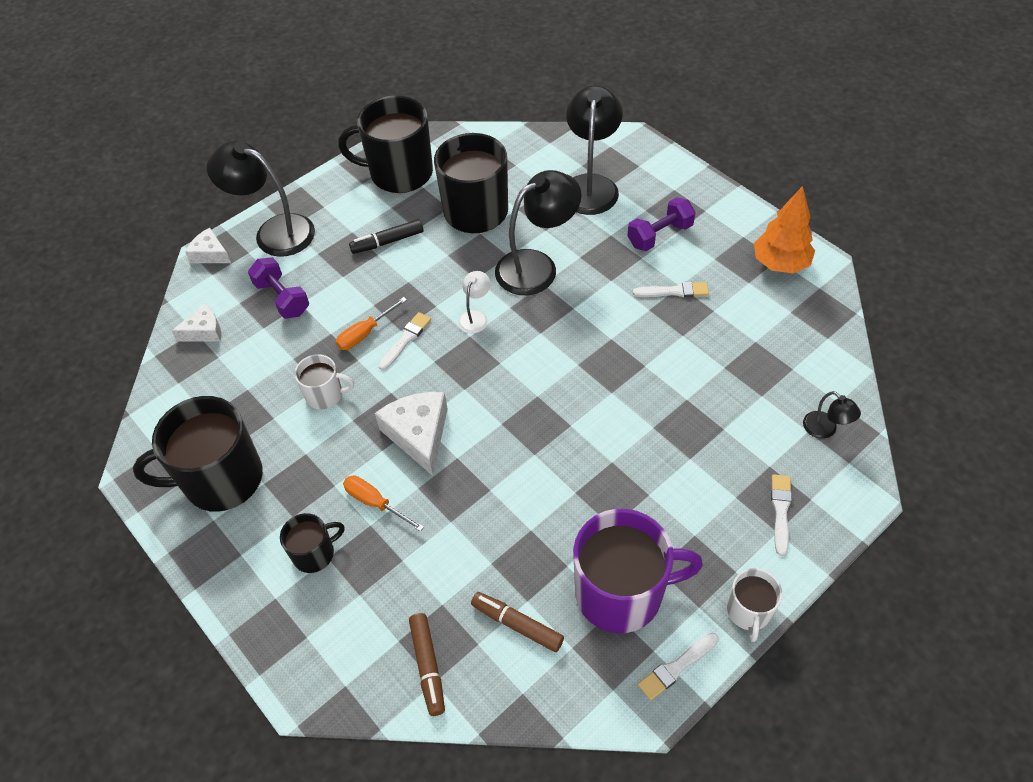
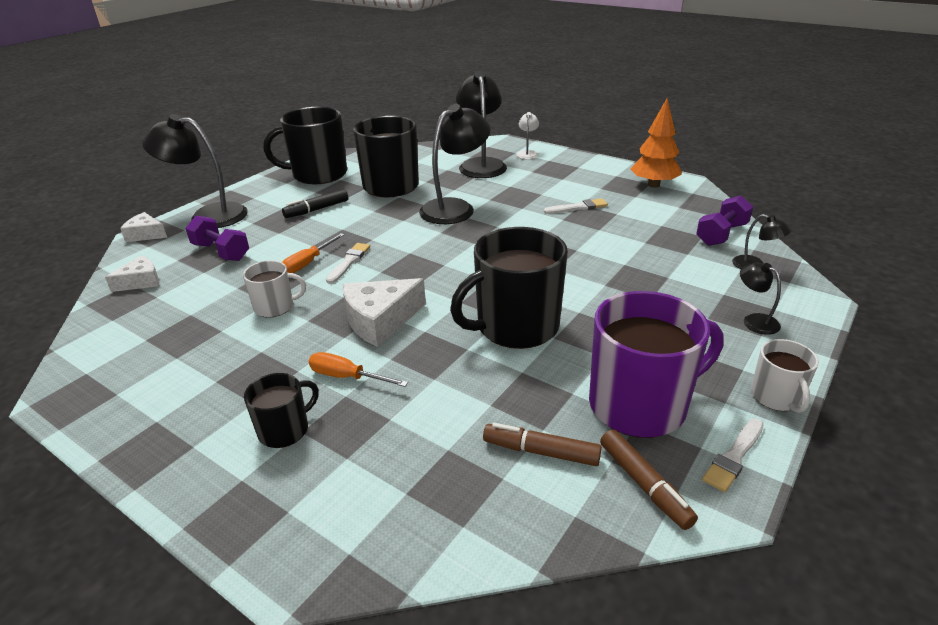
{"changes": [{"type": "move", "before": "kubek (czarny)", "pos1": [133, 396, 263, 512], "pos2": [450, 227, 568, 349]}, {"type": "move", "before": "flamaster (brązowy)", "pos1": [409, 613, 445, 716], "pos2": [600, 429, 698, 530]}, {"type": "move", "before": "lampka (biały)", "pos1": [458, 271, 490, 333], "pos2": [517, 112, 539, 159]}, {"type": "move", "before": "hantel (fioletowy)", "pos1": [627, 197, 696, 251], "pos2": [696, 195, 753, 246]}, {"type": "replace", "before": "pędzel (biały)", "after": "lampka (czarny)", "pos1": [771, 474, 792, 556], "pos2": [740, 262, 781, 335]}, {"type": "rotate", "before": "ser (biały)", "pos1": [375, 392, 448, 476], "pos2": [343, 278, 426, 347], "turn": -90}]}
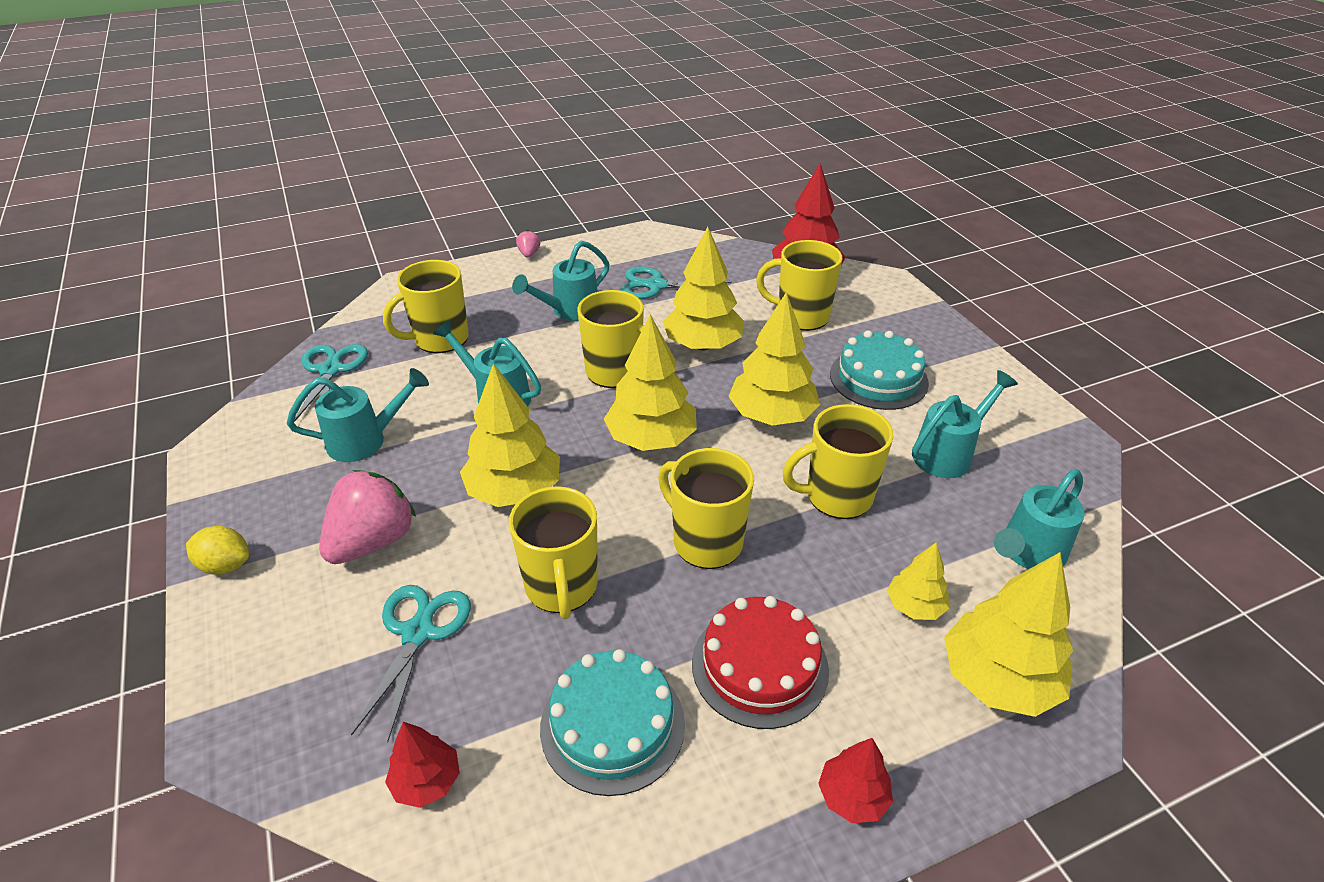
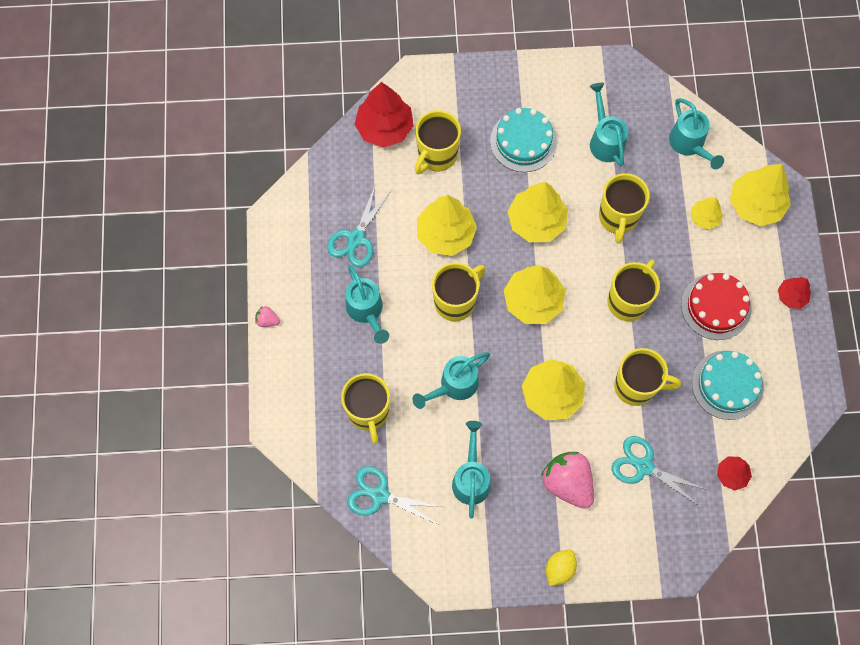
{"changes": [{"type": "rotate", "before": "kubek (żółty)", "pos1": [658, 448, 754, 569], "pos2": [608, 260, 660, 321], "turn": 150}]}
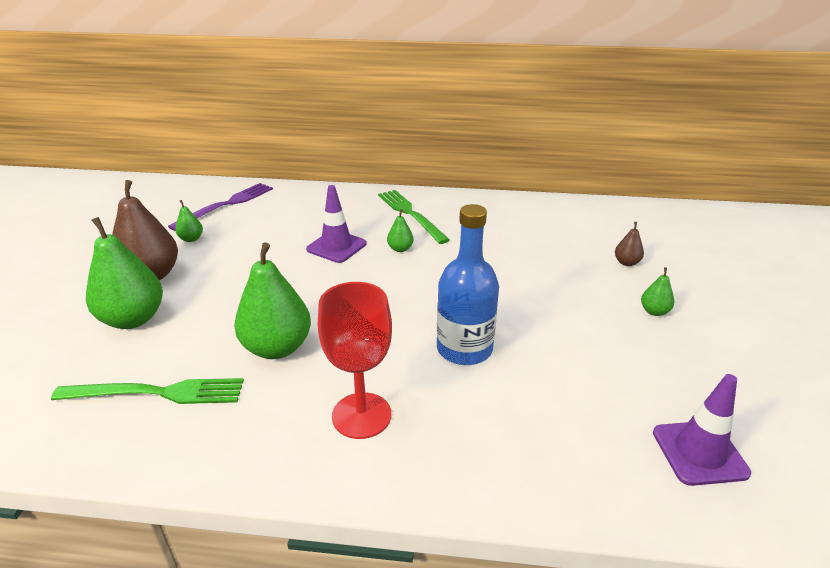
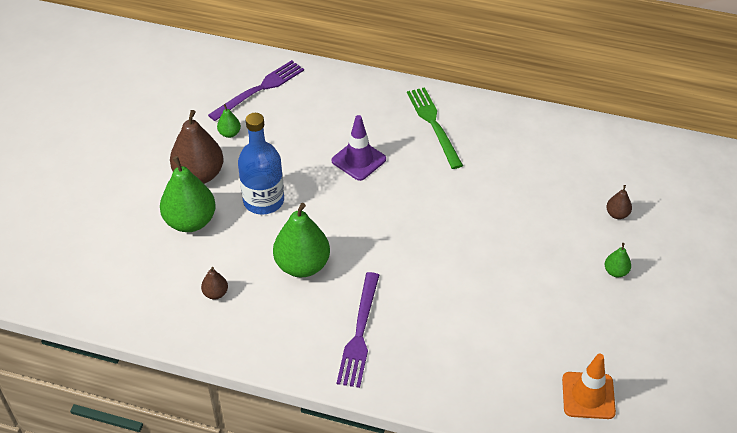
{"changes": [{"type": "delete", "before": "gruszka (zielony)", "pos1": [387, 209, 414, 252]}, {"type": "move", "before": "butelka (niebieski)", "pos1": [437, 204, 499, 365], "pos2": [238, 113, 284, 215]}, {"type": "replace", "before": "widelec (zielony)", "after": "gruszka (brązowy)", "pos1": [51, 378, 244, 404], "pos2": [201, 267, 228, 299]}, {"type": "replace", "before": "kielich (czerwony)", "after": "widelec (fioletowy)", "pos1": [318, 282, 392, 439], "pos2": [337, 272, 379, 388]}, {"type": "recolor", "before": "pachołek (fioletowy)", "after": "pachołek (pomarańczowy)", "pos1": [653, 374, 751, 486], "pos2": [562, 353, 616, 419]}]}
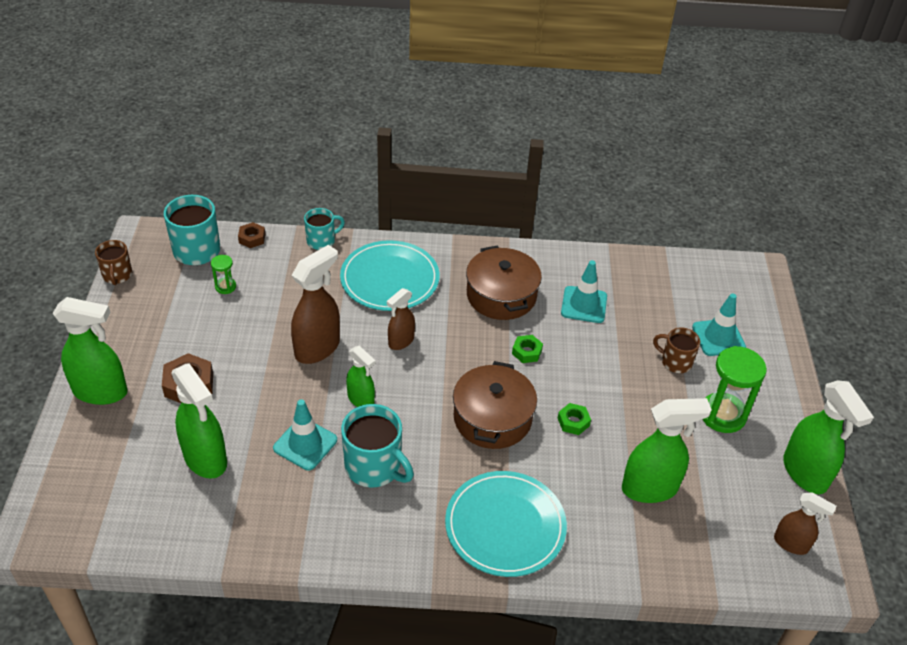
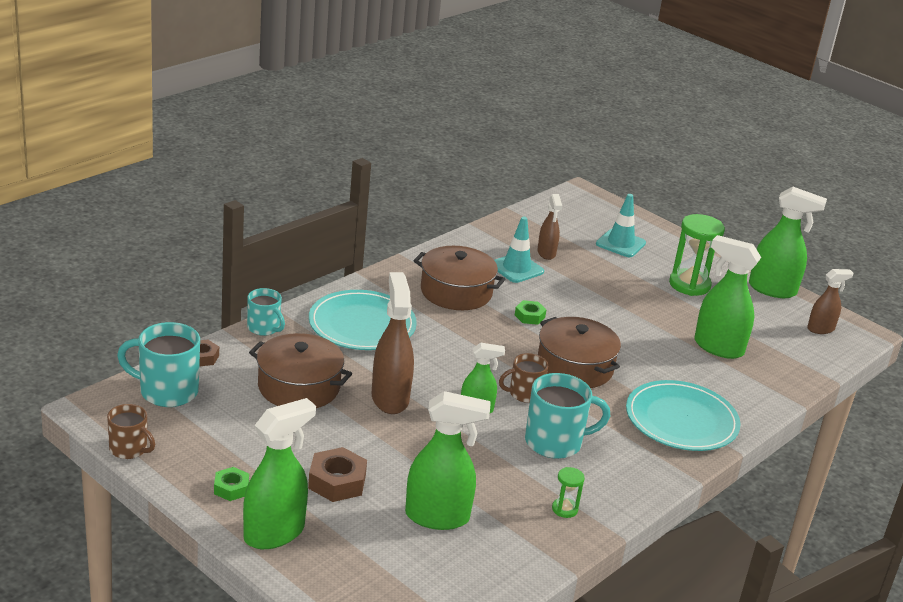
{"changes": [{"type": "delete", "before": "pachołek (turkusowy)", "pos1": [273, 399, 337, 470]}, {"type": "insert", "after": "garnek (brązowy)", "pos2": [249, 333, 352, 408]}, {"type": "move", "before": "klepsydra (zielony)", "pos1": [211, 255, 236, 294], "pos2": [552, 467, 585, 518]}, {"type": "move", "before": "spryskiwacz (brązowy)", "pos1": [387, 288, 415, 350], "pos2": [537, 194, 562, 260]}, {"type": "move", "before": "nakrętka (zielony)", "pos1": [558, 403, 591, 435], "pos2": [214, 467, 249, 501]}, {"type": "move", "before": "kubek (brązowy)", "pos1": [653, 328, 700, 373], "pos2": [499, 353, 548, 403]}, {"type": "rotate", "before": "kubek (turkusowy)", "pos1": [304, 208, 345, 250], "pos2": [247, 288, 285, 336], "turn": 120}, {"type": "rotate", "before": "spryskiwacz (zielony)", "pos1": [622, 398, 712, 503], "pos2": [694, 235, 761, 359], "turn": -90}]}
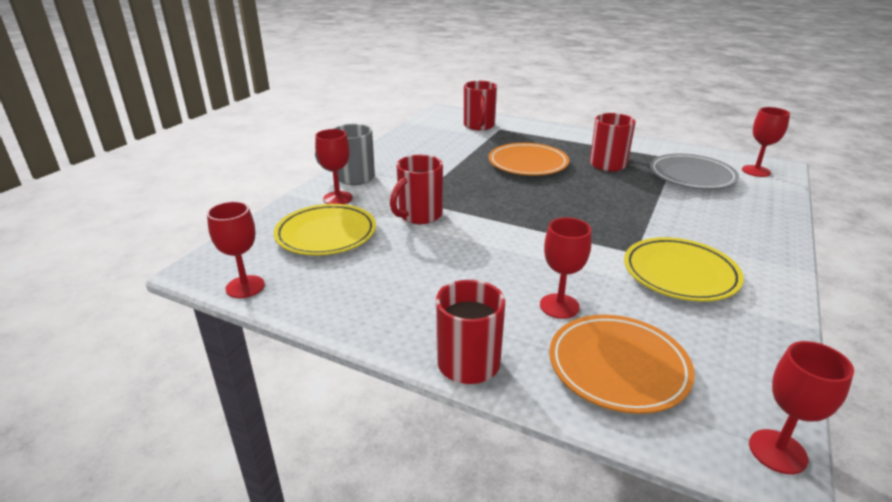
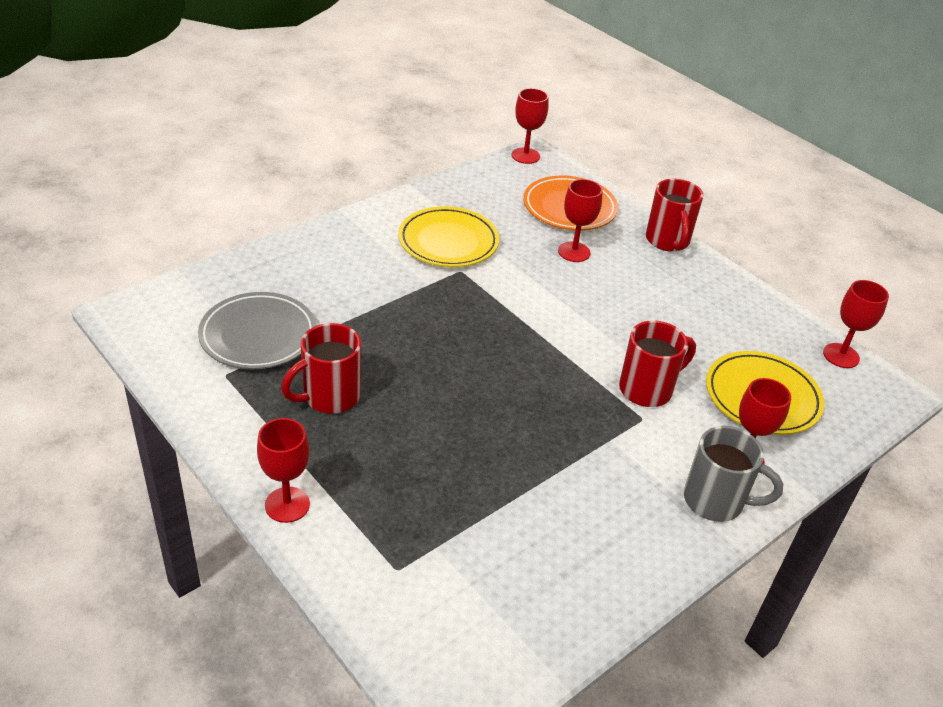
{"changes": [{"type": "delete", "before": "kubek (czerwony)", "pos1": [464, 81, 497, 131]}, {"type": "delete", "before": "talerz (pomarańczowy)", "pos1": [489, 143, 569, 176]}, {"type": "move", "before": "kielich (czerwony)", "pos1": [742, 107, 790, 177], "pos2": [257, 418, 310, 523]}]}
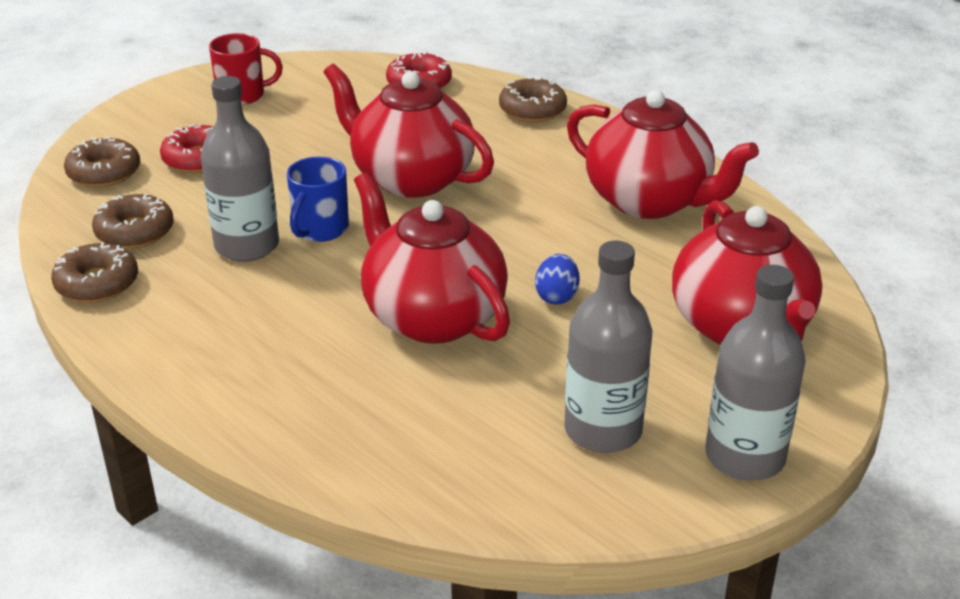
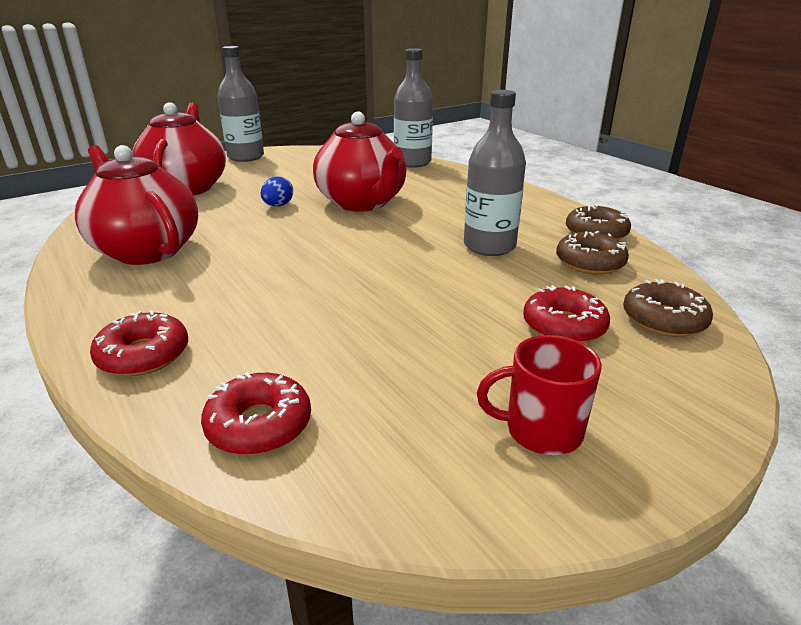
{"changes": [{"type": "delete", "before": "kubek (niebieski)", "pos1": [287, 157, 349, 242]}, {"type": "delete", "before": "imbryk (czerwony)", "pos1": [323, 64, 494, 198]}, {"type": "move", "before": "butelka (szary)", "pos1": [564, 241, 652, 453], "pos2": [394, 48, 433, 168]}, {"type": "recolor", "before": "donut (brązowy)", "after": "donut (czerwony)", "pos1": [499, 76, 567, 122], "pos2": [90, 310, 188, 376]}]}
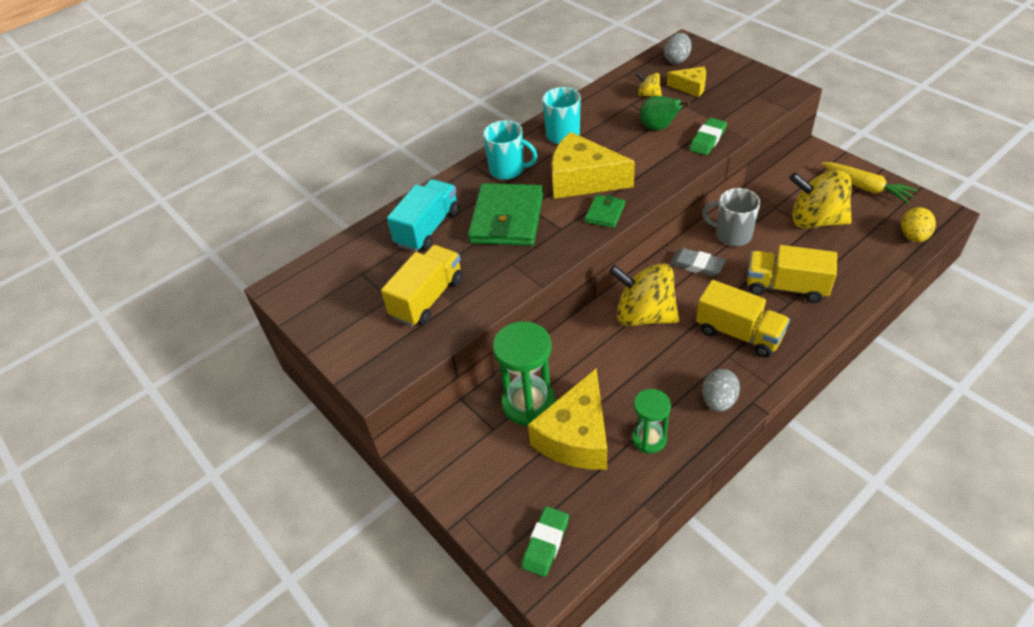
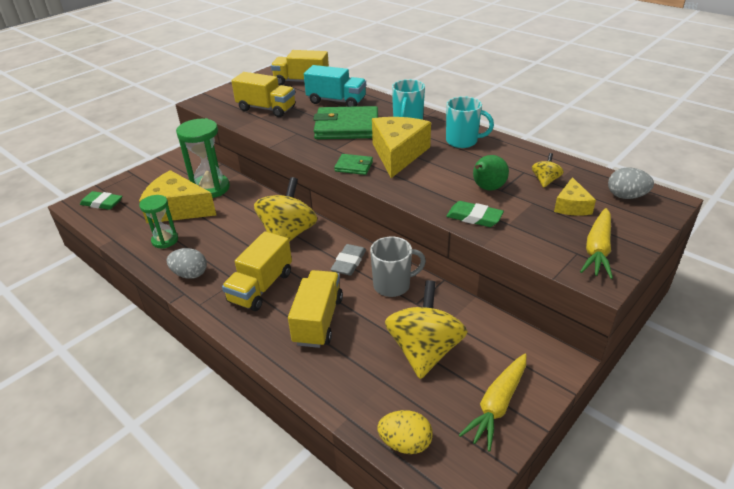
{"changes": [{"type": "insert", "after": "ciężarówka (żółty)", "pos2": [271, 50, 329, 85]}, {"type": "insert", "after": "marchewka (żółty)", "pos2": [580, 208, 613, 279]}, {"type": "rotate", "before": "kubek (szary)", "pos1": [702, 188, 760, 247], "pos2": [370, 237, 426, 297], "turn": 60}]}
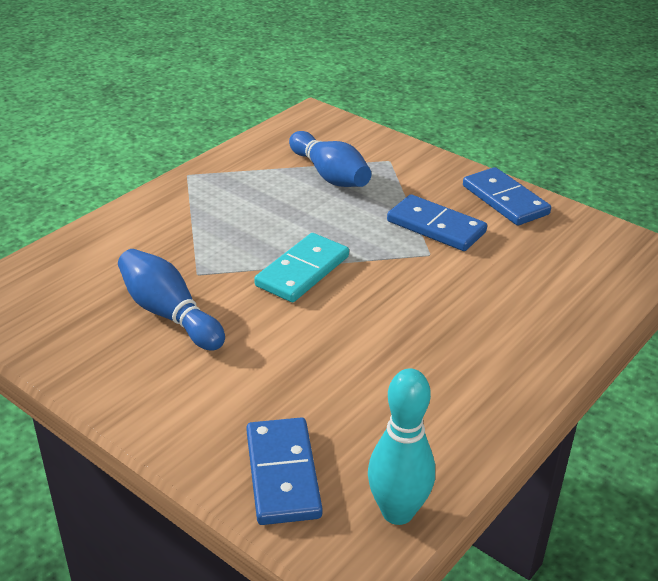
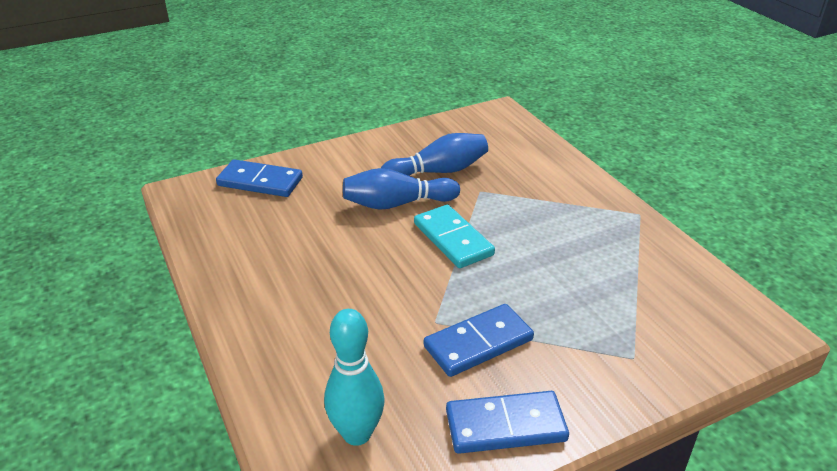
{"changes": [{"type": "move", "before": "kręgiel (niebieski)", "pos1": [289, 131, 371, 187], "pos2": [343, 168, 460, 210]}, {"type": "move", "before": "kręgiel (turkusowy)", "pos1": [368, 368, 435, 525], "pos2": [324, 309, 385, 446]}]}
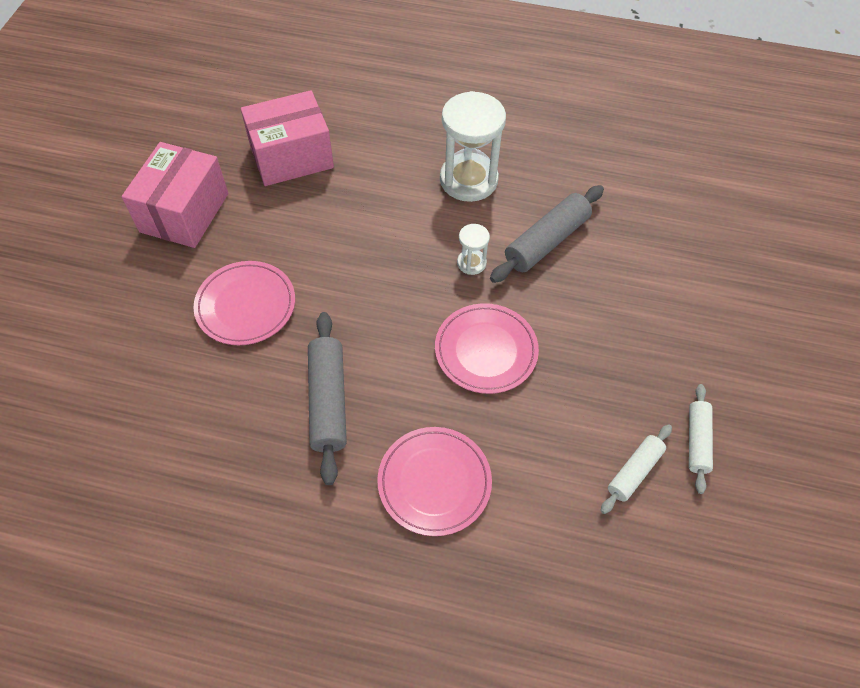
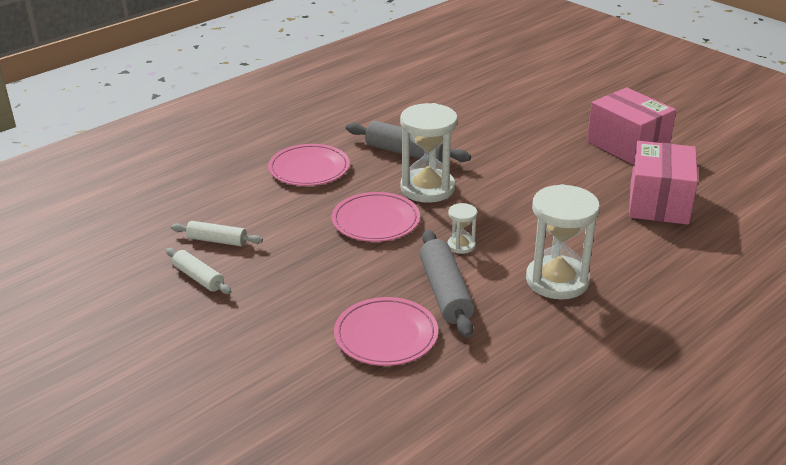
{"changes": [{"type": "insert", "after": "klepsydra (biały)", "pos2": [400, 103, 458, 203]}, {"type": "move", "before": "talerz (różowy)", "pos1": [193, 261, 295, 345], "pos2": [334, 297, 438, 366]}, {"type": "rotate", "before": "wałek do ciasta (biały)", "pos1": [601, 424, 672, 514], "pos2": [171, 221, 263, 246], "turn": -60}]}
